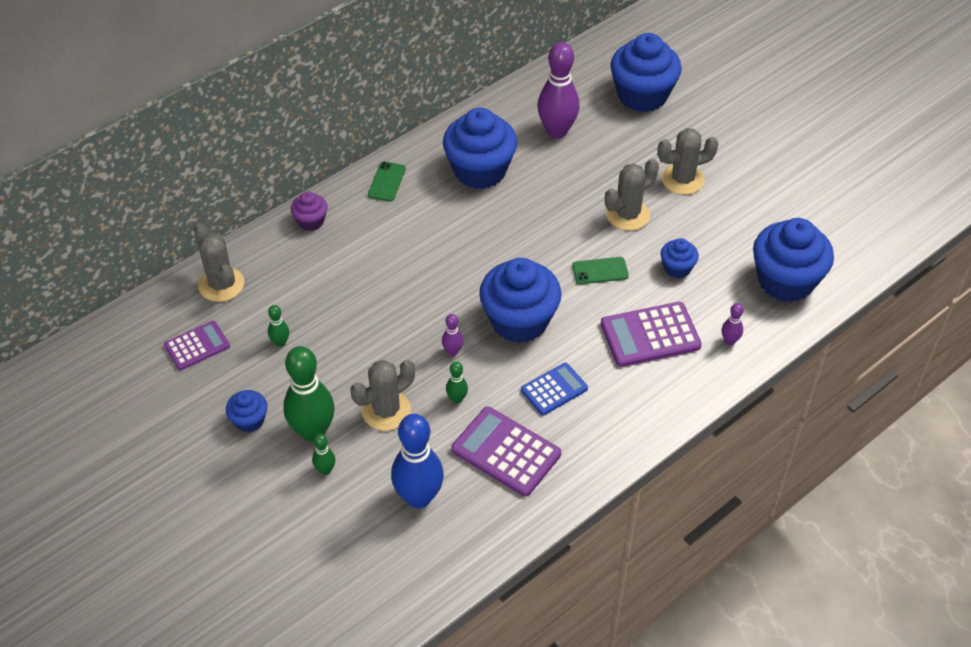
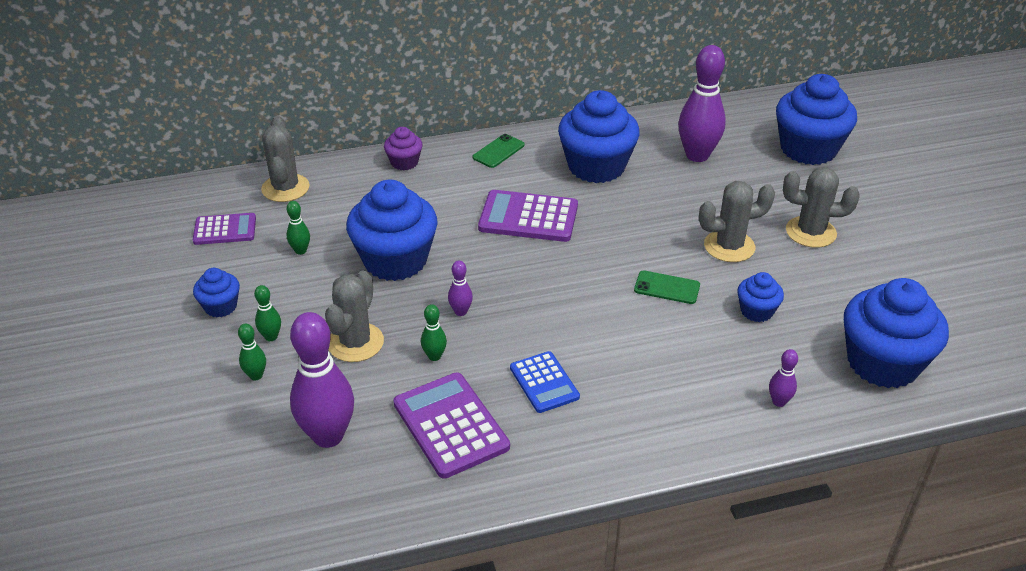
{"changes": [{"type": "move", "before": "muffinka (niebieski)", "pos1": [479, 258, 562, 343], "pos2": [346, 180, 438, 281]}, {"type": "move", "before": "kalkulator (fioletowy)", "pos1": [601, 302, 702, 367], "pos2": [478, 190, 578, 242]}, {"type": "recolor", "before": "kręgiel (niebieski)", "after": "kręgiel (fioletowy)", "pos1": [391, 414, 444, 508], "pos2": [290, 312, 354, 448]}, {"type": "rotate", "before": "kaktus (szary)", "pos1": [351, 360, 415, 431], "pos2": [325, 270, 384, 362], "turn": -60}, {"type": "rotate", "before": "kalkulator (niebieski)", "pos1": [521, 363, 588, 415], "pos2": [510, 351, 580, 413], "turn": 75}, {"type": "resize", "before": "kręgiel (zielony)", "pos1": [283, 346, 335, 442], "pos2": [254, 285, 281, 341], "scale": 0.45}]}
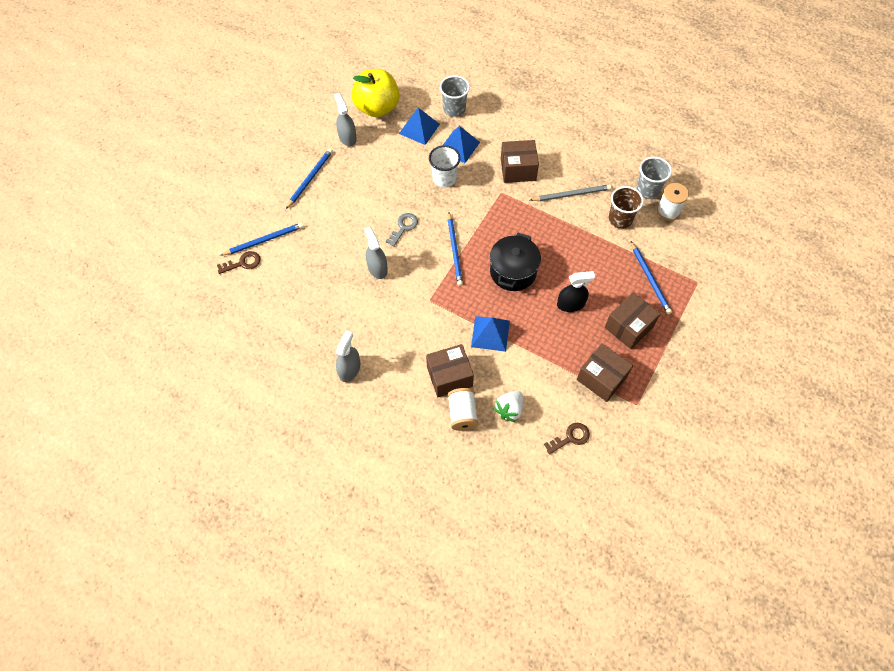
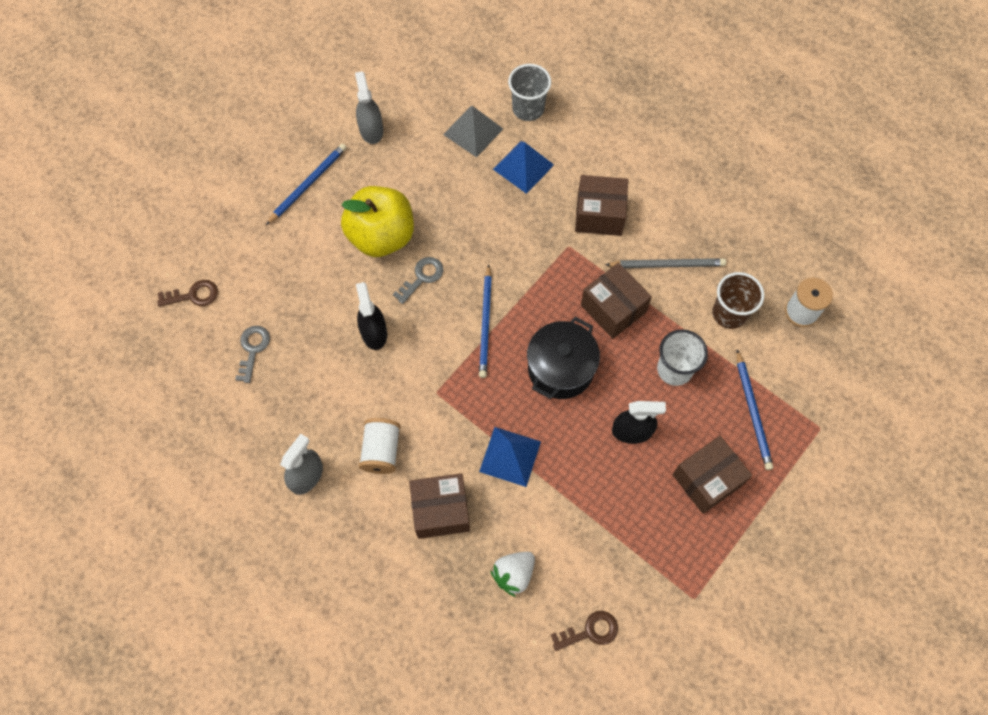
{"changes": [{"type": "delete", "before": "ołówek (niebieski)", "pos1": [220, 223, 303, 256]}, {"type": "delete", "before": "szklanka (szary)", "pos1": [636, 157, 672, 199]}, {"type": "insert", "after": "klucz (szary)", "pos2": [235, 326, 270, 383]}, {"type": "move", "before": "jabłko (żółty)", "pos1": [351, 69, 400, 117], "pos2": [341, 186, 414, 257]}, {"type": "move", "before": "szklanka (biały)", "pos1": [429, 145, 460, 187], "pos2": [657, 329, 708, 386]}, {"type": "move", "before": "szpulka (biały)", "pos1": [448, 388, 479, 431], "pos2": [359, 418, 401, 474]}, {"type": "move", "before": "pudełko (brązowy)", "pos1": [577, 344, 633, 402], "pos2": [581, 263, 652, 339]}, {"type": "recolor", "before": "spryskiwacz (szary)", "after": "spryskiwacz (czarny)", "pos1": [364, 227, 388, 279], "pos2": [356, 282, 387, 350]}, {"type": "recolor", "before": "piramida (niebieski)", "after": "piramida (szary)", "pos1": [399, 108, 440, 145], "pos2": [443, 106, 503, 158]}]}
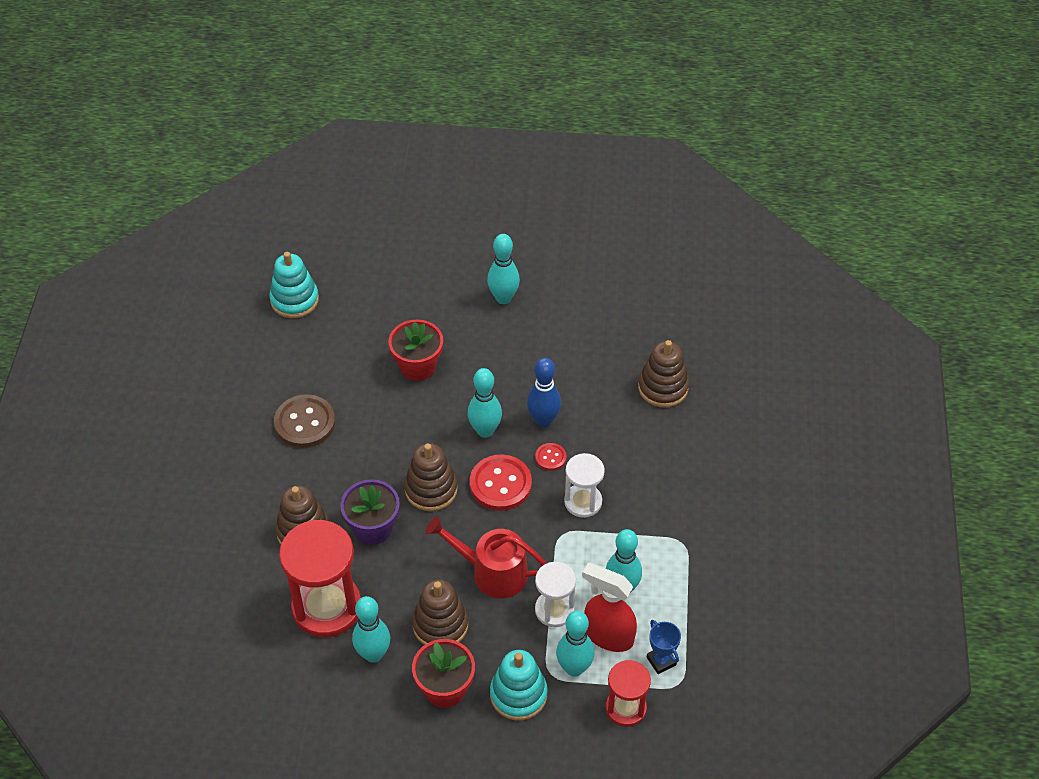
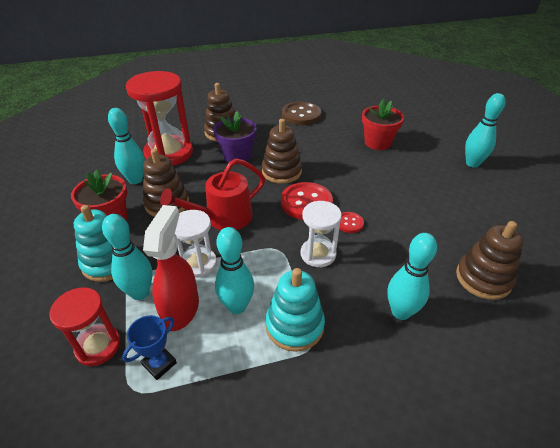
{"changes": [{"type": "delete", "before": "kręgiel (niebieski)", "pos1": [527, 358, 561, 427]}, {"type": "move", "before": "zabawka nakładanka (turkusowy)", "pos1": [269, 252, 319, 319], "pos2": [265, 268, 325, 352]}, {"type": "move", "before": "kręgiel (turkusowy)", "pos1": [468, 368, 502, 438], "pos2": [387, 233, 437, 320]}, {"type": "rotate", "before": "konewka (czerwony)", "pos1": [425, 516, 547, 598], "pos2": [160, 158, 265, 230], "turn": -120}]}
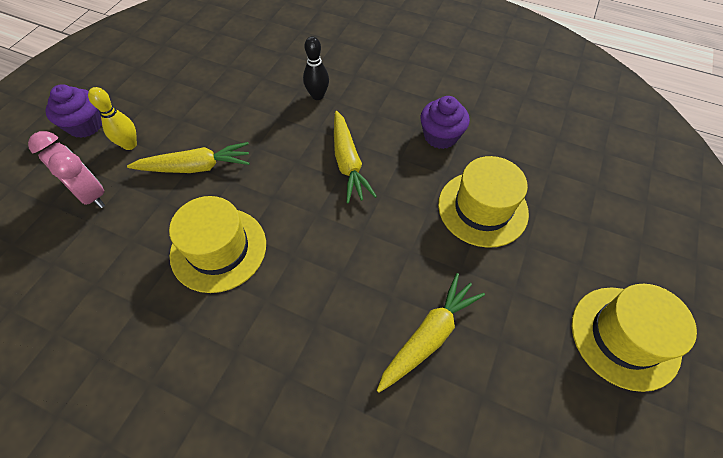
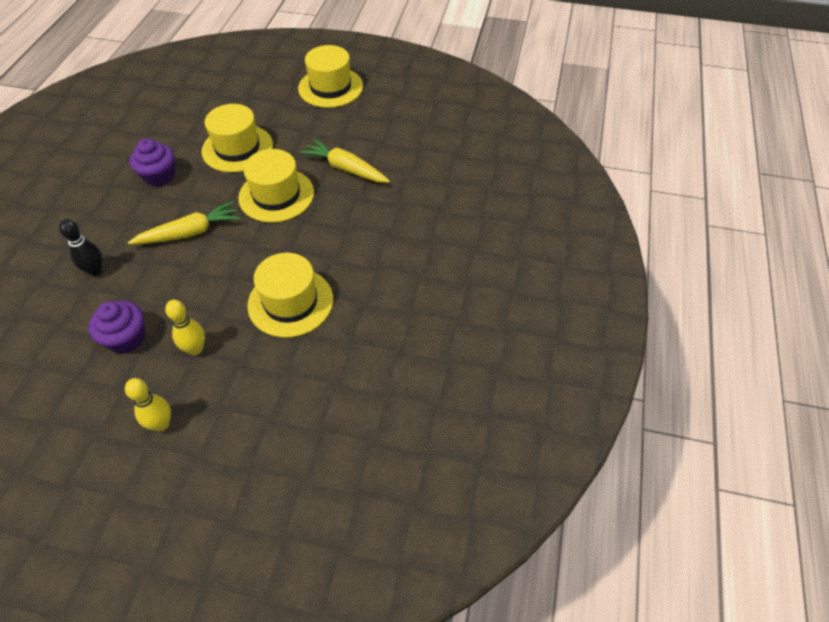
{"changes": [{"type": "delete", "before": "budzik (różowy)", "pos1": [28, 131, 105, 208]}, {"type": "insert", "after": "kapelusz (żółty)", "pos2": [238, 149, 314, 223]}, {"type": "move", "before": "muffinka (fioletowy)", "pos1": [45, 84, 102, 138], "pos2": [88, 301, 145, 354]}, {"type": "replace", "before": "marchewka (żółty)", "after": "kręgiel (żółty)", "pos1": [127, 142, 250, 173], "pos2": [165, 300, 205, 355]}]}
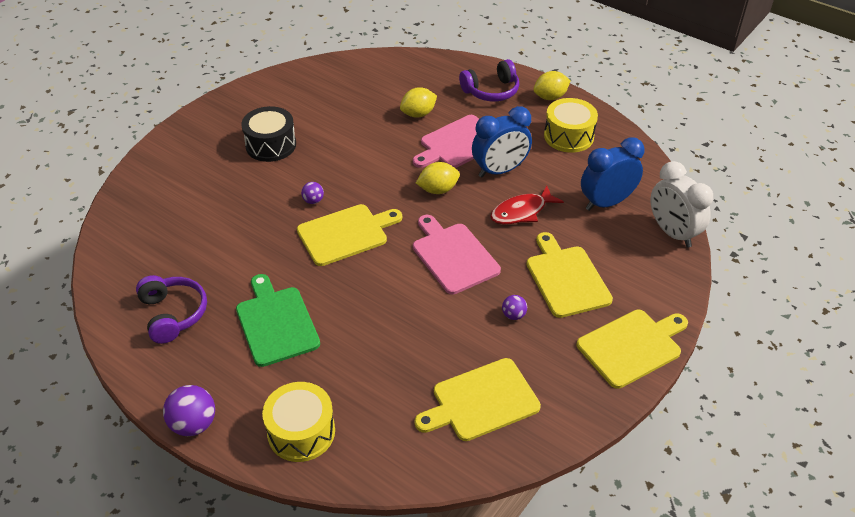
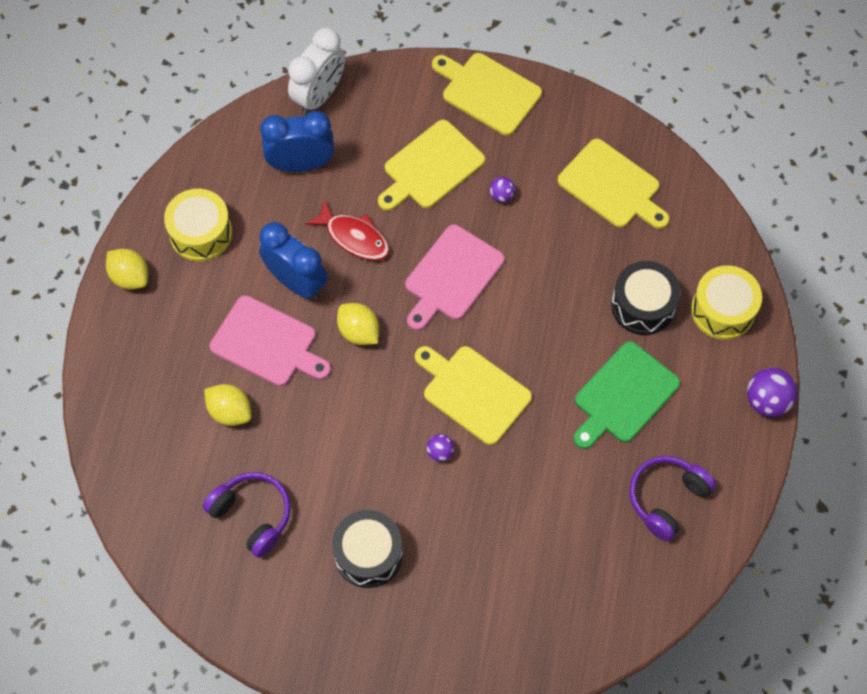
{"changes": [{"type": "insert", "after": "bęben (czarny)", "pos2": [611, 261, 680, 335]}, {"type": "move", "before": "słuchawki (fioletowy)", "pos1": [459, 59, 519, 101], "pos2": [203, 472, 291, 558]}, {"type": "rotate", "before": "budzik (niebieski)", "pos1": [581, 137, 644, 211], "pos2": [260, 111, 334, 172], "turn": 135}]}
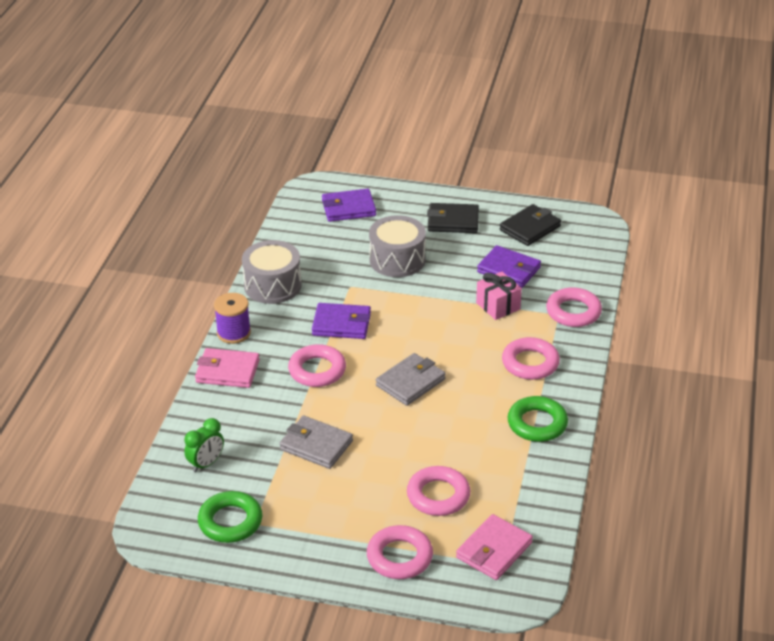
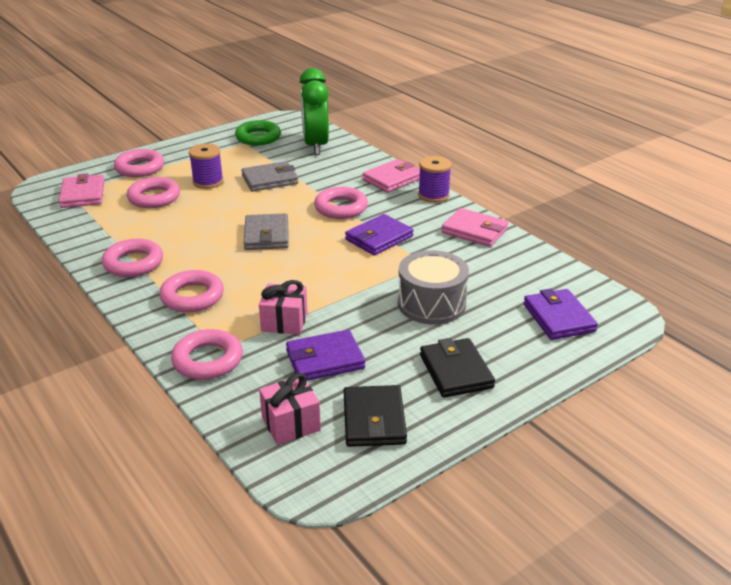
{"changes": [{"type": "insert", "after": "szpulka (fioletowy)", "pos2": [189, 144, 223, 189]}, {"type": "insert", "after": "prezent (różowy)", "pos2": [259, 373, 321, 445]}, {"type": "replace", "before": "bęben (szary)", "after": "portfel (różowy)", "pos1": [242, 240, 302, 304], "pos2": [442, 208, 508, 247]}, {"type": "recolor", "before": "pierścień (zielony)", "after": "pierścień (różowy)", "pos1": [508, 396, 568, 442], "pos2": [102, 239, 163, 277]}, {"type": "rotate", "before": "portfel (fioletowy)", "pos1": [322, 189, 376, 222], "pos2": [524, 288, 598, 340], "turn": -45}, {"type": "rotate", "before": "portfel (czarny)", "pos1": [427, 203, 479, 233], "pos2": [420, 338, 495, 398], "turn": -60}, {"type": "resize", "before": "budzik (zielony)", "pos1": [184, 418, 224, 472], "pos2": [300, 68, 329, 155], "scale": 1.9}]}
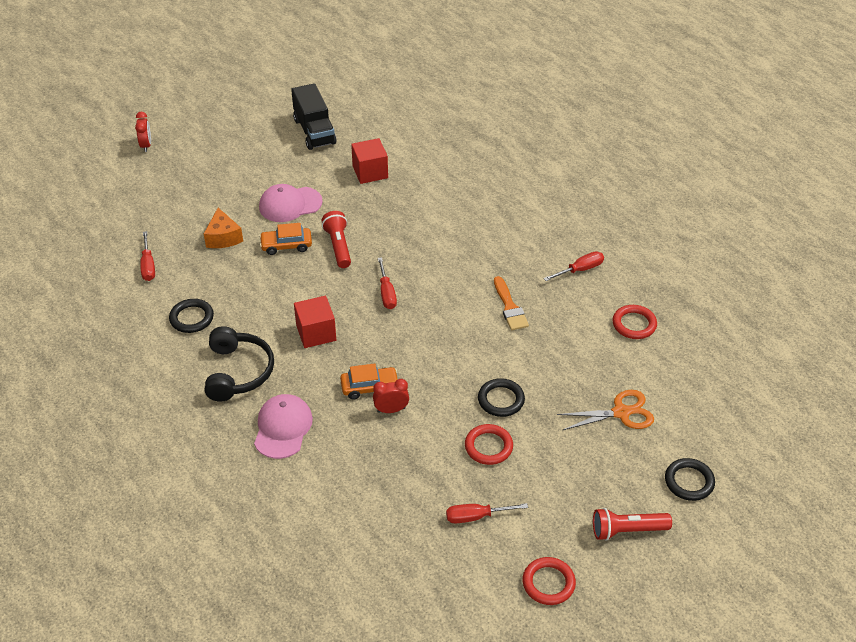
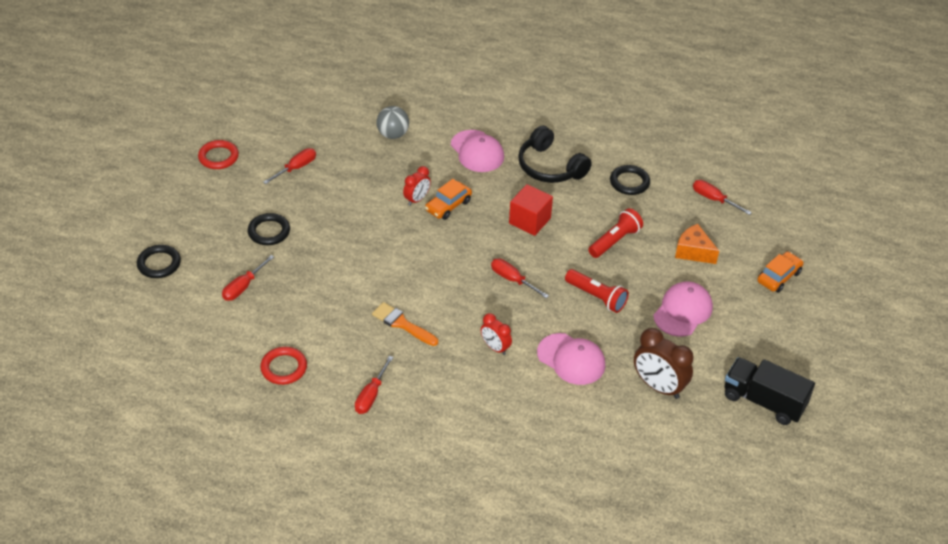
{"changes": [{"type": "delete", "before": "pierścień (czerwony)", "pos1": [465, 424, 513, 465]}, {"type": "insert", "after": "piłka (szary)", "pos2": [376, 106, 409, 139]}, {"type": "insert", "after": "czapka (różowy)", "pos2": [537, 333, 605, 385]}, {"type": "move", "before": "budzik (czerwony)", "pos1": [135, 112, 151, 152], "pos2": [481, 313, 512, 355]}, {"type": "move", "before": "samochód (pomarańczowy)", "pos1": [259, 223, 312, 255], "pos2": [757, 252, 804, 292]}, {"type": "move", "before": "pierścień (czarny)", "pos1": [478, 378, 525, 417], "pos2": [248, 213, 290, 245]}, {"type": "move", "before": "latarka (czerwony)", "pos1": [593, 508, 672, 541], "pos2": [588, 208, 643, 258]}, {"type": "replace", "before": "sześcian (czerwony)", "after": "budzik (brązowy)", "pos1": [351, 138, 388, 184], "pos2": [634, 328, 694, 399]}, {"type": "replace", "before": "nożyczki (pomarańczowy)", "after": "śrubokręt (czerwony)", "pos1": [557, 390, 654, 430], "pos2": [222, 255, 274, 301]}]}
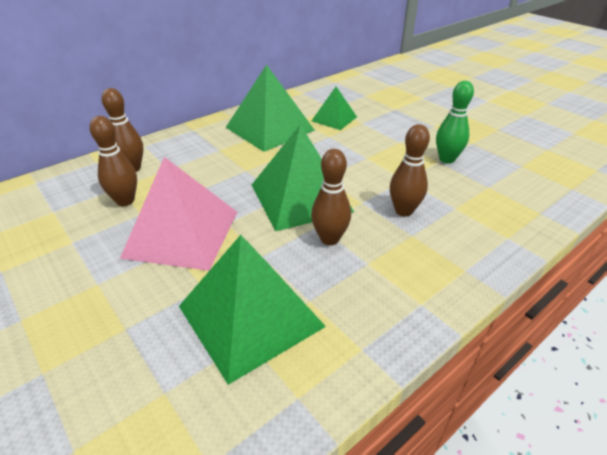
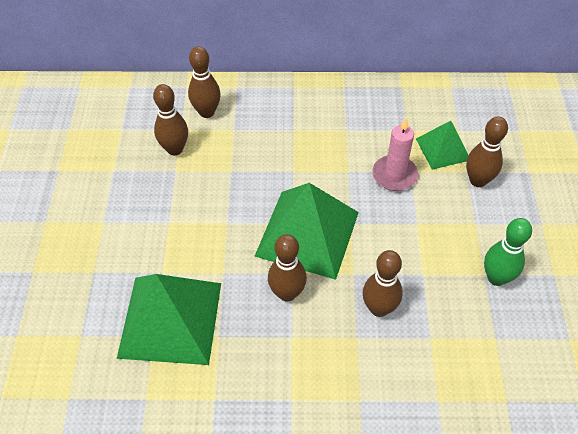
{"changes": [{"type": "delete", "before": "piramida (różowy)", "pos1": [120, 157, 237, 271]}, {"type": "delete", "before": "piramida (zielony)", "pos1": [226, 65, 315, 152]}, {"type": "insert", "after": "świeca (różowy)", "pos2": [372, 118, 418, 191]}, {"type": "insert", "after": "kręgiel (brązowy)", "pos2": [466, 116, 508, 187]}]}
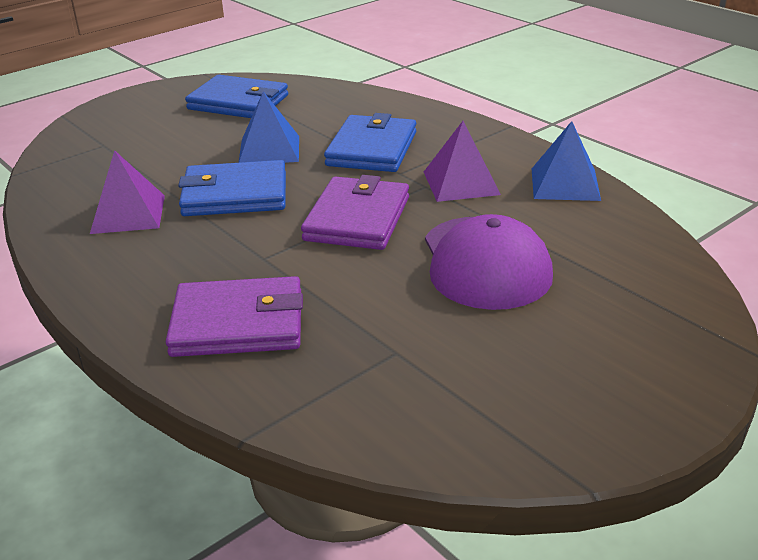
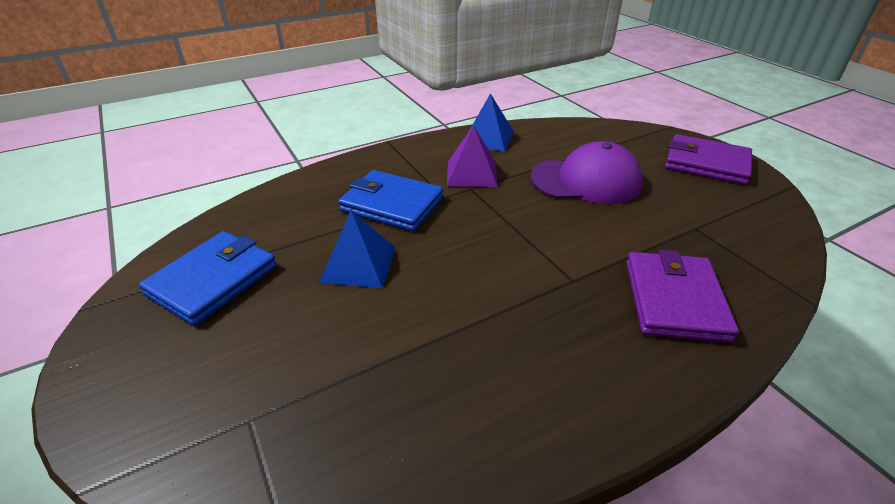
{"changes": [{"type": "delete", "before": "piramida (fioletowy)", "pos1": [90, 150, 165, 234]}, {"type": "delete", "before": "portfel (niebieski)", "pos1": [178, 160, 286, 216]}, {"type": "move", "before": "portfel (fioletowy)", "pos1": [301, 175, 409, 250], "pos2": [665, 134, 752, 185]}]}
